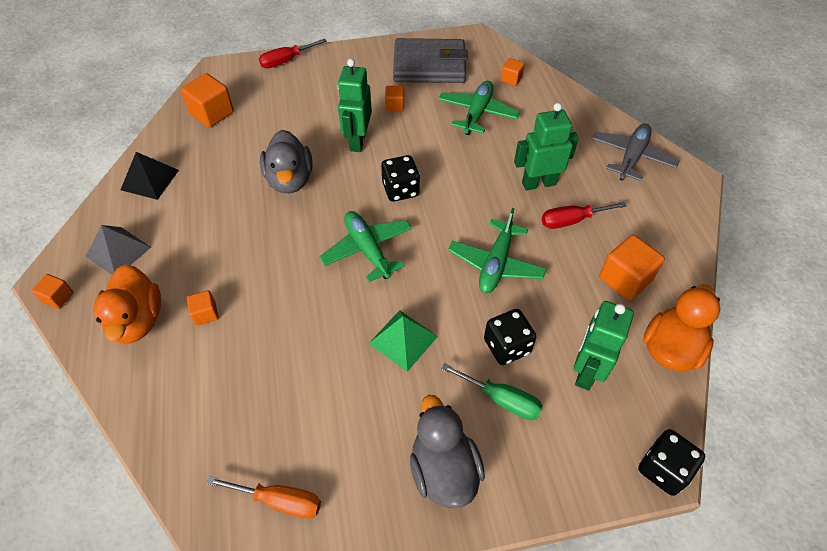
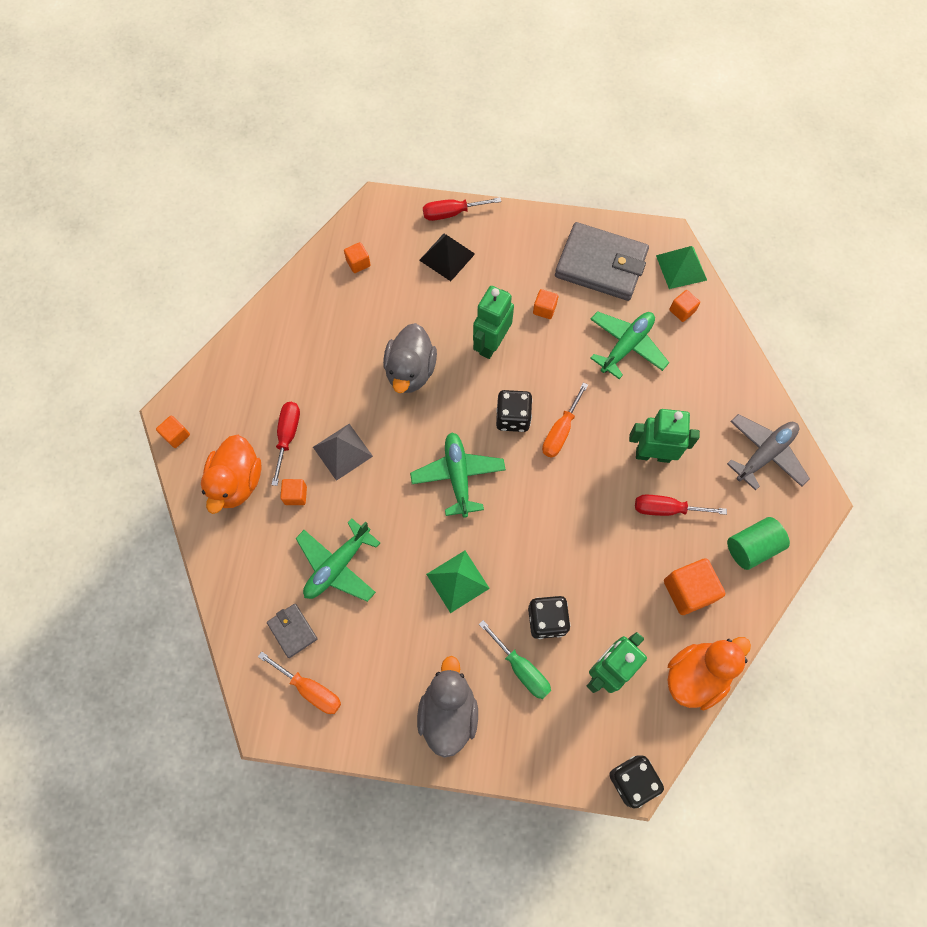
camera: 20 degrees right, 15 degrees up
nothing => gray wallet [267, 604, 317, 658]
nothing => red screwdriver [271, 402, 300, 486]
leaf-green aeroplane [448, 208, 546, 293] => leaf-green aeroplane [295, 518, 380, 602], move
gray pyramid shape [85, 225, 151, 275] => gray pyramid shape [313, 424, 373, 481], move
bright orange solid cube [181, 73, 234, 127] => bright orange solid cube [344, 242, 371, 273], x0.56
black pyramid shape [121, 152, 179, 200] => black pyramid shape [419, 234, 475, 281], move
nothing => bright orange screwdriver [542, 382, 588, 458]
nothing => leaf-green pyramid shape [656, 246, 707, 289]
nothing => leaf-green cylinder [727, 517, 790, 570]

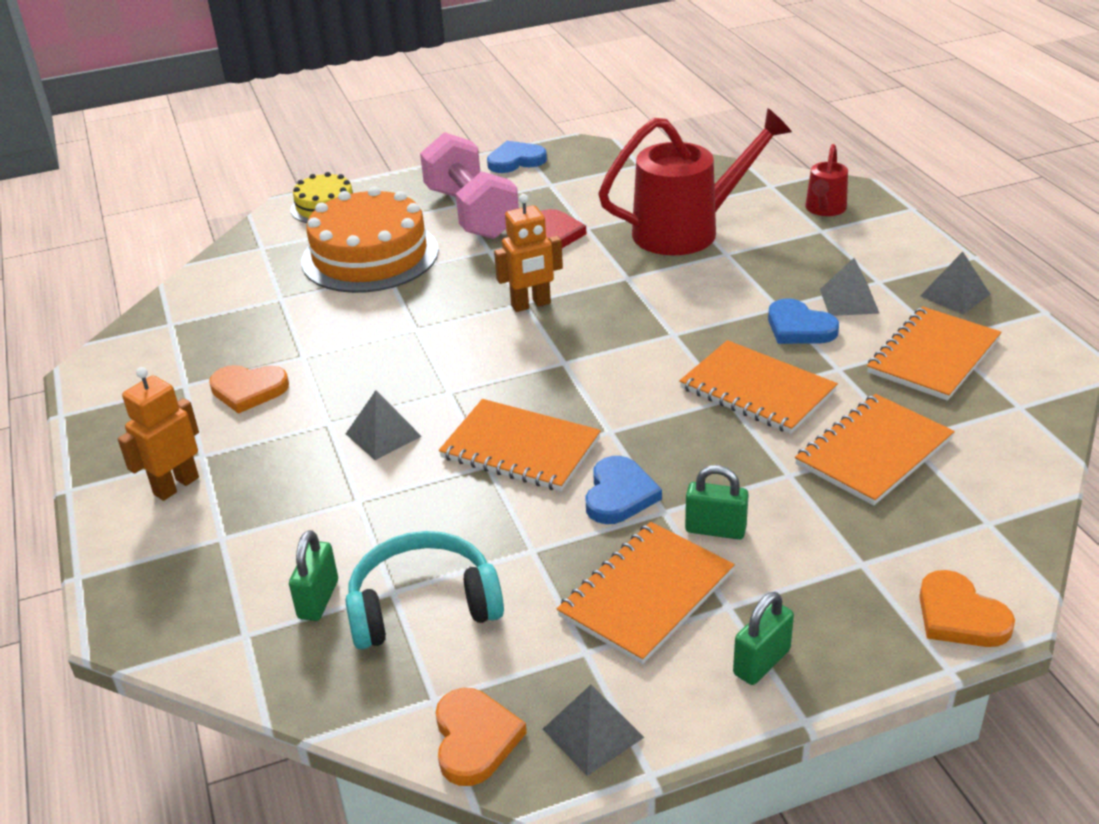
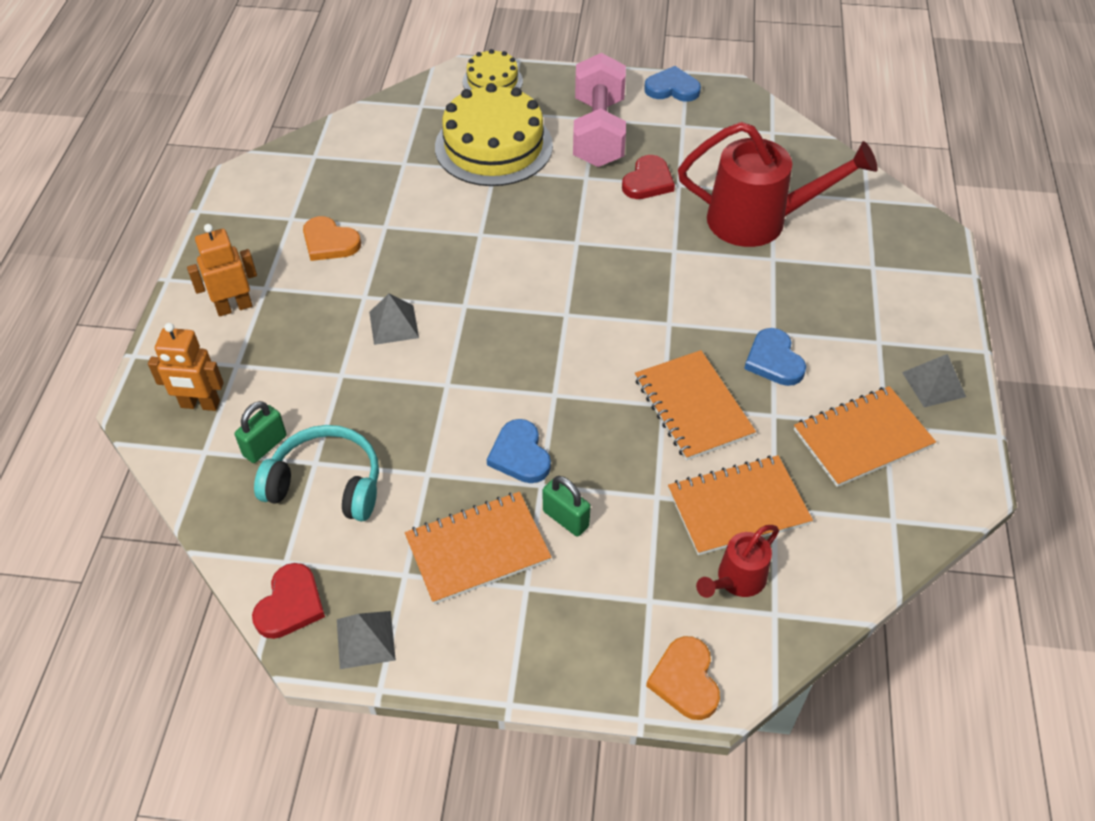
camera: 25 degrees right, 15 degrees up
bright orange robot [494, 194, 563, 312] => bright orange robot [148, 323, 224, 411], move
bright orange heart shape [435, 688, 527, 786] => red heart shape [252, 563, 325, 639]
bright orange gateau [301, 187, 439, 293] => bright yellow gateau [435, 83, 553, 186]
blue heart shape [585, 456, 662, 524] => blue heart shape [487, 419, 551, 483], 120 degrees clockwise
red sprinkling can [805, 144, 848, 216] => red sprinkling can [696, 525, 779, 598], move
bright orange notebook [439, 399, 601, 491] => nothing
leaf-green padlock [733, 592, 794, 685] => nothing
gray pyramid shape [820, 258, 880, 316] => nothing

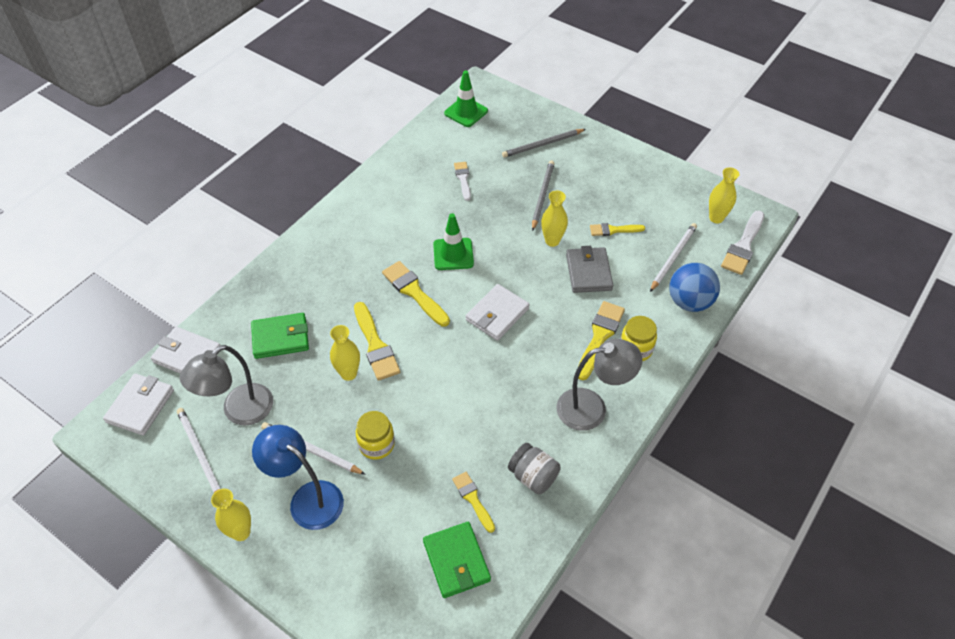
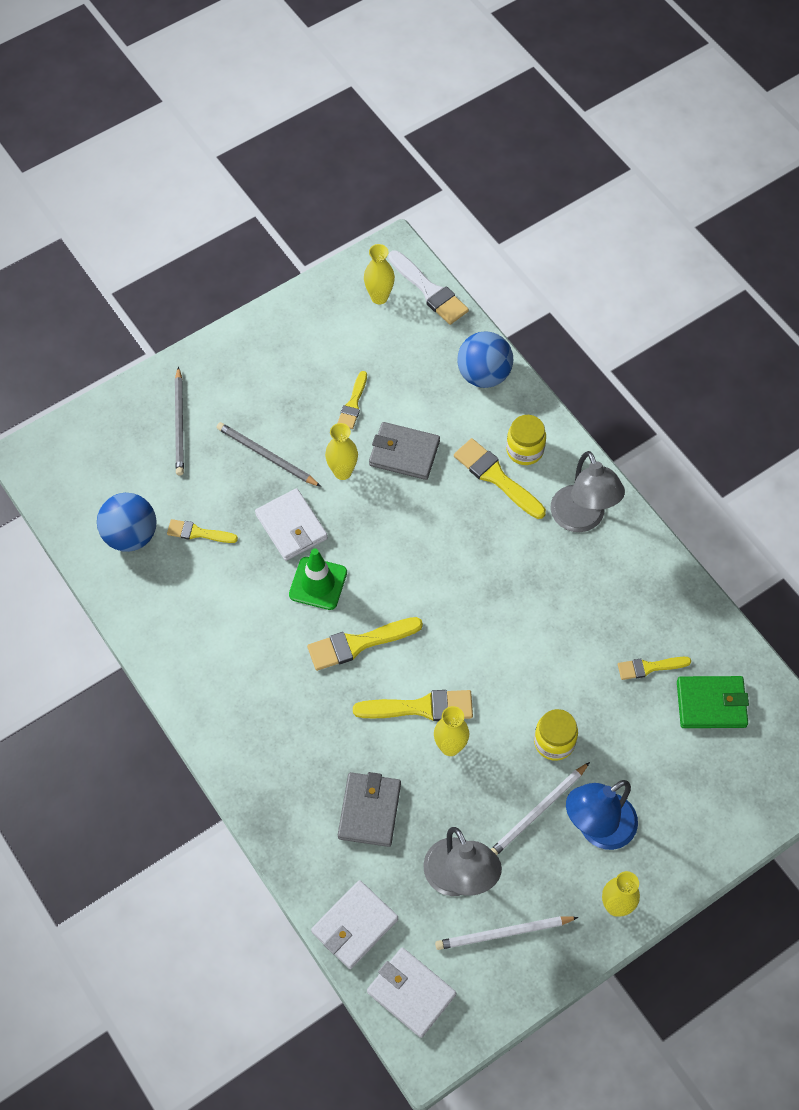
camera: 70 degrees left, 10 degrees up
nothing => blue play ball [97, 493, 157, 552]
pure white brush [454, 162, 471, 201] => bright yellow brush [167, 519, 238, 543]
pure white wallet [466, 284, 530, 341] => pure white wallet [255, 488, 328, 561], move
leaf-green wallet [251, 313, 309, 359] => gray wallet [338, 772, 401, 847]
gray reading lamp [556, 339, 642, 431] => gray reading lamp [551, 451, 625, 532], 150 degrees clockwise
leaf-green safety cone [444, 70, 488, 127] => nothing
gray jam jar [508, 443, 561, 494] => nothing
pure white wooden pencil [650, 223, 697, 292] => nothing

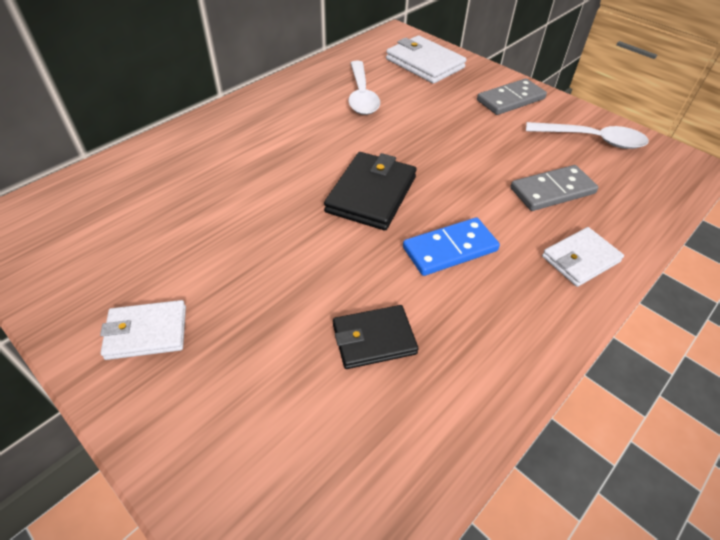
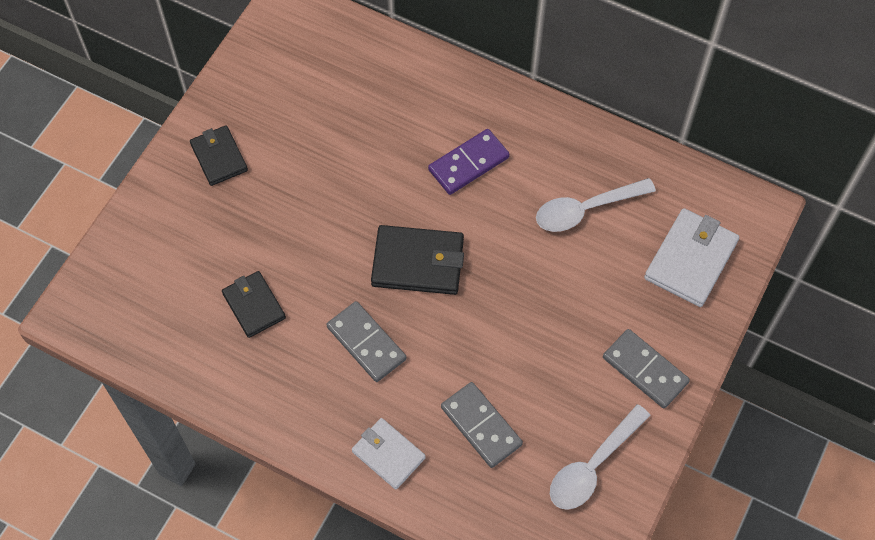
camera: 75 degrees right, 15 degrees up
pure white wallet [100, 300, 186, 360] => black wallet [190, 125, 248, 186]
blue domino piece [403, 217, 500, 276] => gray domino piece [326, 301, 406, 382]
nothing => purple domino piece [428, 129, 510, 195]
pure white tablespoon [526, 122, 649, 149] => pure white tablespoon [550, 404, 651, 510], 45 degrees clockwise

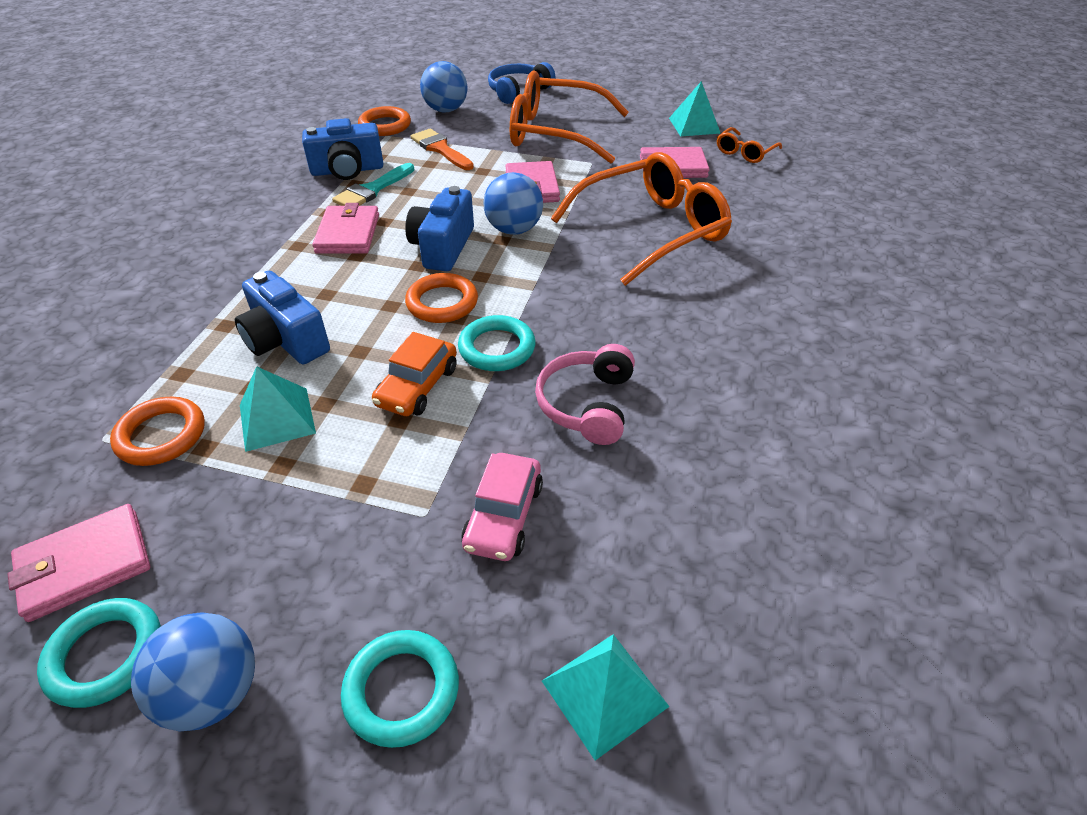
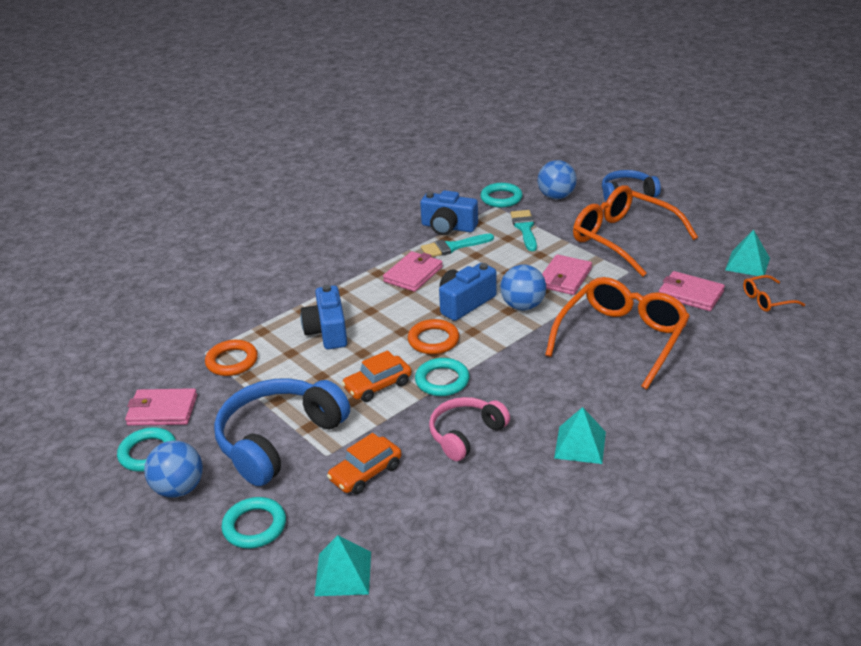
camera: 35 degrees right, 10 degrees down
nothing => blue headphones [214, 378, 350, 486]
pink car [461, 453, 543, 561] => bright orange car [327, 433, 402, 494]
bright orange hoop [358, 106, 411, 136] => turquoise hoop [480, 183, 523, 208]
bright orange brush [411, 129, 474, 170] => turquoise brush [510, 210, 537, 251]
bright orange spectacles [551, 152, 732, 286] => bright orange spectacles [545, 277, 690, 390], 60 degrees counterclockwise
turquoise pyramid shape [240, 366, 316, 452] => turquoise pyramid shape [554, 407, 606, 464], move

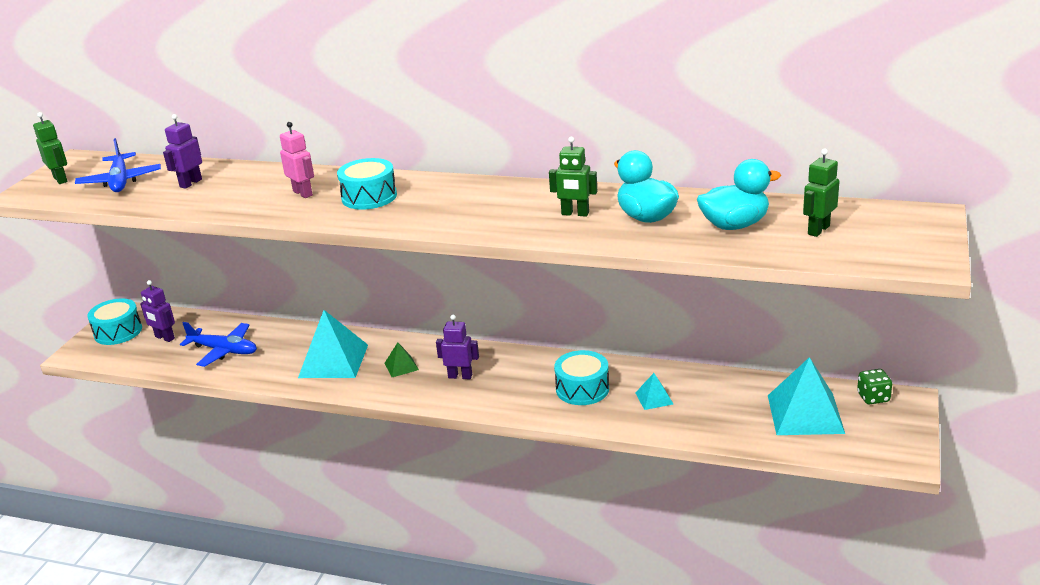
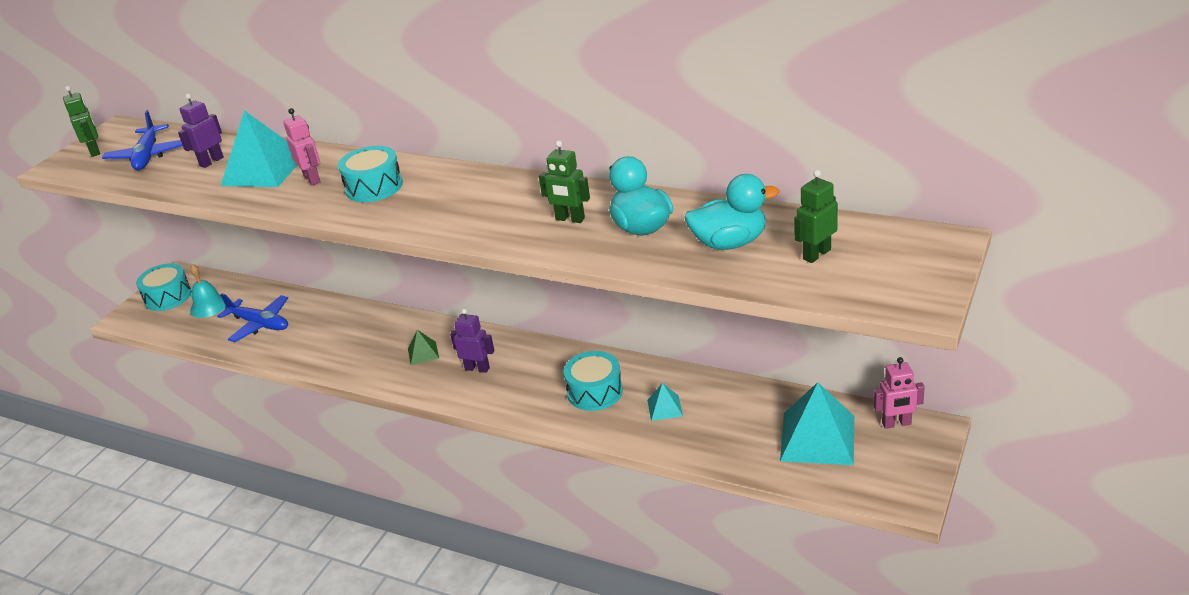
camera: 10 degrees right, 5 degrees up
purple robot [140, 280, 175, 342] => turquoise bell [190, 264, 226, 318]
turquoise pyramid shape [298, 310, 368, 378] => turquoise pyramid shape [221, 110, 297, 187], move
leaf-green die [857, 369, 892, 404] => pink robot [874, 357, 925, 429]

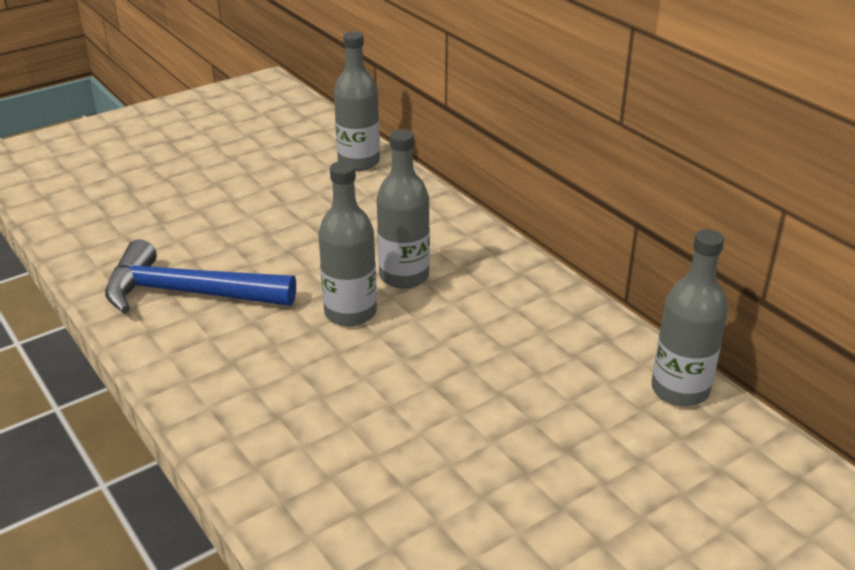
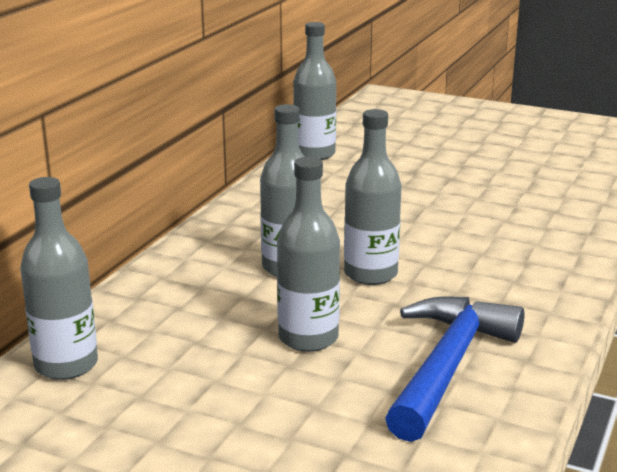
camera: 120 degrees left, 10 degrees down
nothing => gray bottle [277, 157, 340, 352]
blue hammer [105, 240, 296, 314] => blue hammer [385, 296, 525, 442], 135 degrees counterclockwise

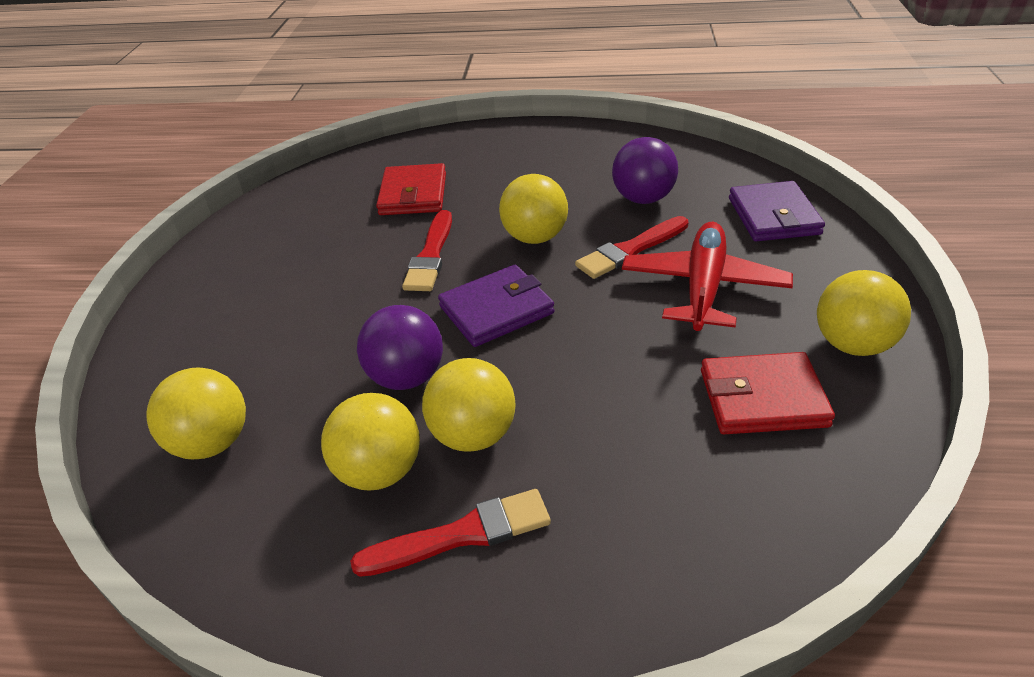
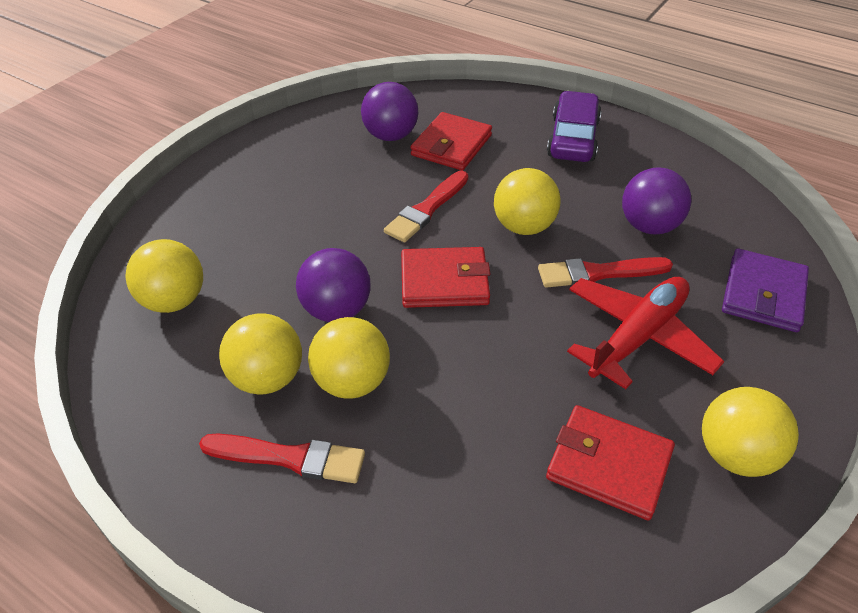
camera: 25 degrees right, 5 degrees up
nothing => purple play ball [361, 82, 418, 141]
purple wallet [438, 265, 554, 347] => red wallet [401, 247, 491, 308]
nothing => purple car [547, 91, 601, 162]

